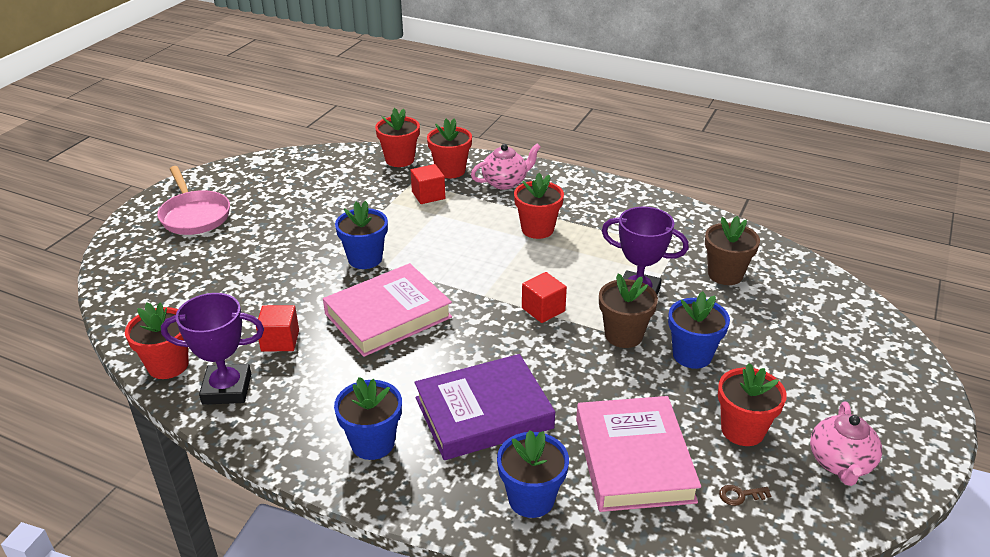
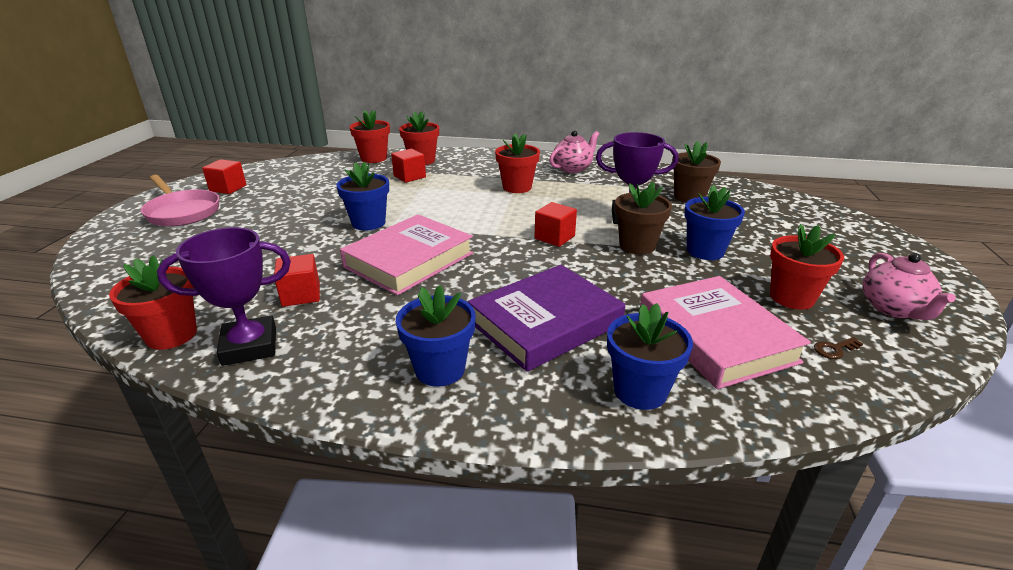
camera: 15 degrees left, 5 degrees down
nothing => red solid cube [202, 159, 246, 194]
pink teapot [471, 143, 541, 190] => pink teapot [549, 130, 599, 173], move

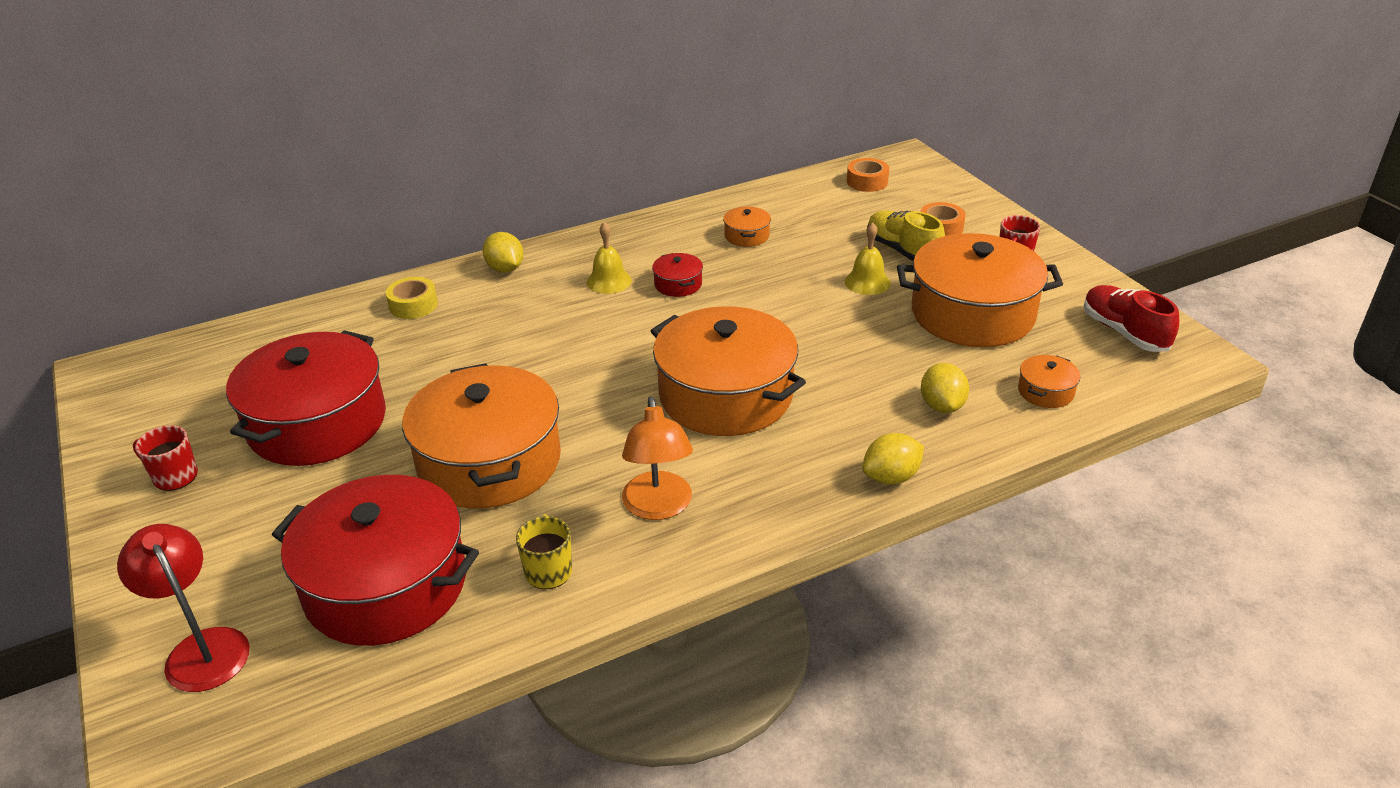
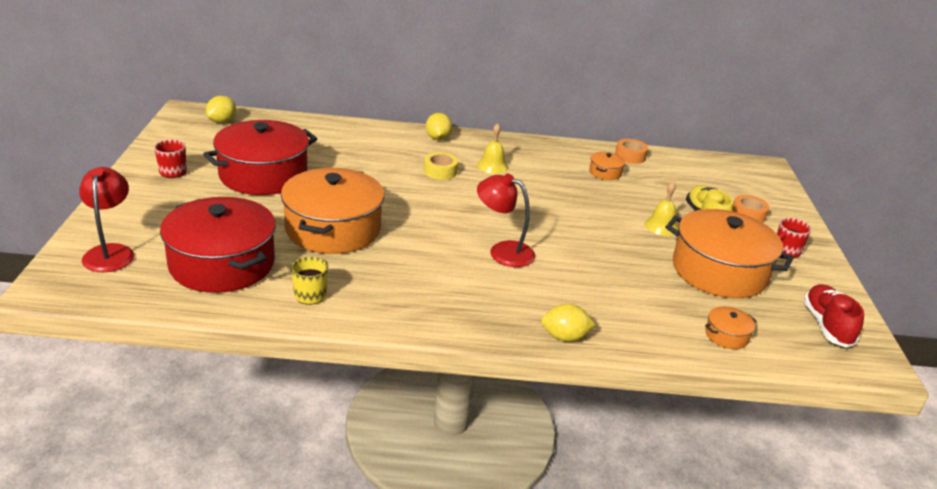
camera: 25 degrees right, 5 degrees down
bright yellow lemon [921, 363, 969, 413] => bright yellow lemon [206, 96, 236, 123], move
bright yellow roll of tape [386, 277, 438, 319] => bright yellow roll of tape [424, 152, 458, 180], move
bright orange pot [651, 306, 806, 436] => red reading lamp [477, 174, 535, 267]
bright orange roll of tape [847, 158, 889, 192] => bright orange roll of tape [615, 139, 648, 164], move
bright orange reading lamp [622, 396, 693, 520] => nothing
red pot [652, 253, 703, 297] => nothing

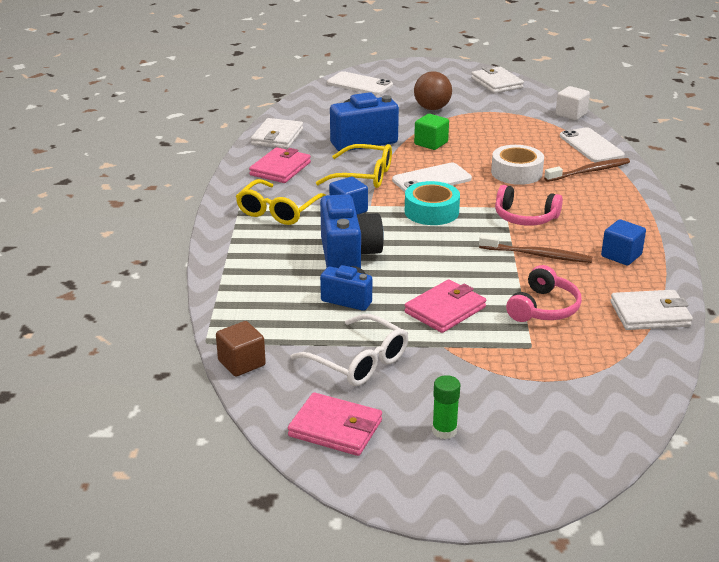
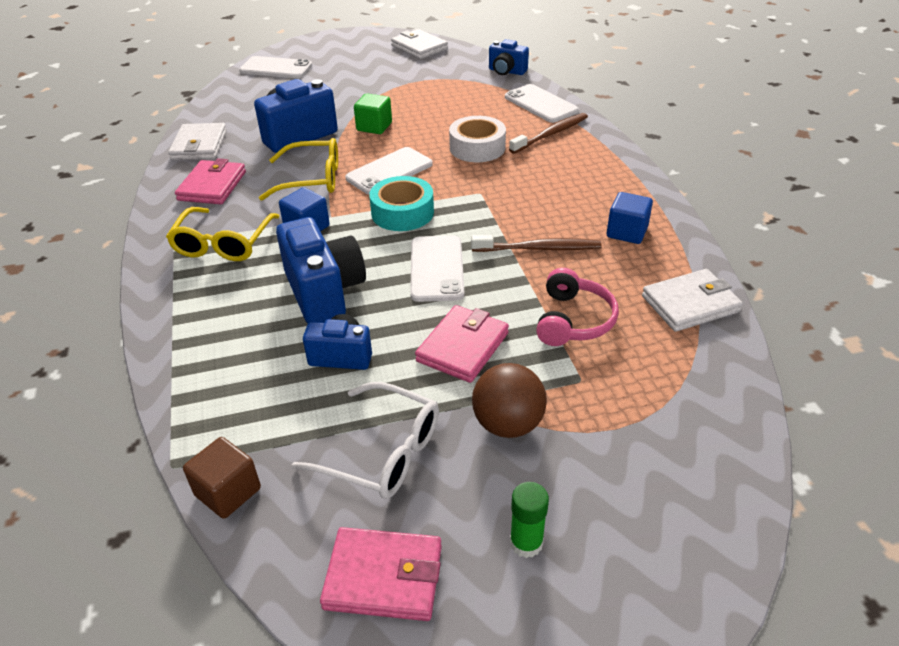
camera: 15 degrees left, 10 degrees up
nothing => pure white phone [410, 235, 464, 302]
russet play ball [414, 71, 452, 110] => russet play ball [472, 363, 547, 438], move
pure white solid cube [556, 86, 590, 120] => blue photo camera [489, 39, 529, 75]
pink headphones [495, 185, 563, 226] => nothing

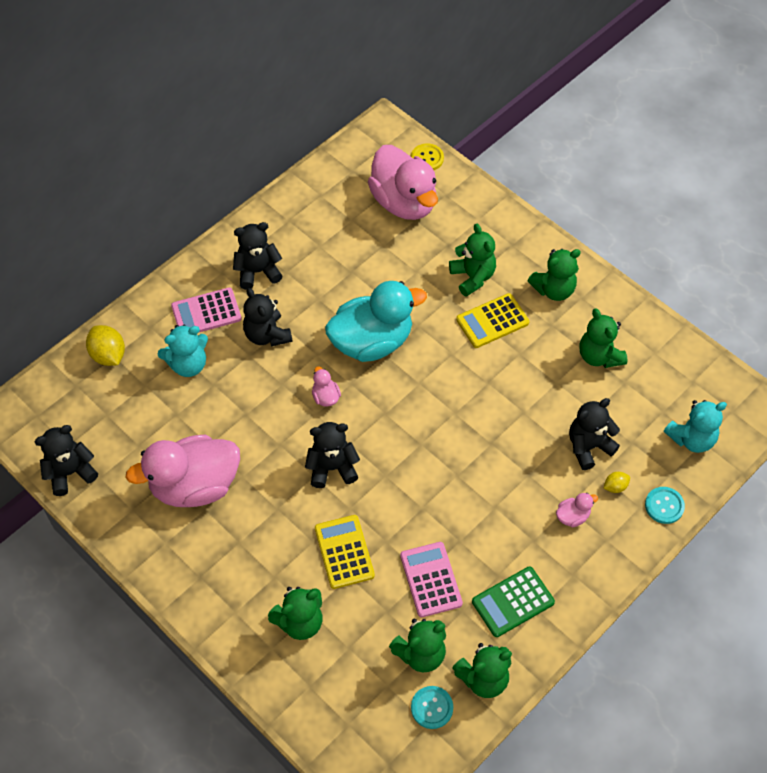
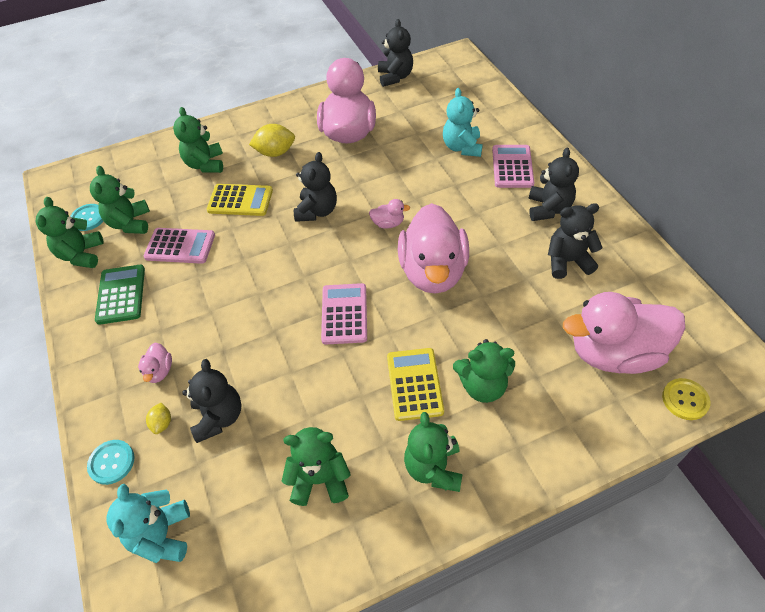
camera: 115 degrees right, 5 degrees down
bright yellow lemon [86, 325, 125, 366] => bright yellow lemon [249, 124, 295, 157], move
nothing => pink adding machine [321, 283, 367, 345]
turquoise rubber duck [325, 281, 427, 362] => pink rubber duck [398, 203, 469, 294]
black teddy [243, 288, 292, 346] => black teddy [548, 203, 603, 279], move

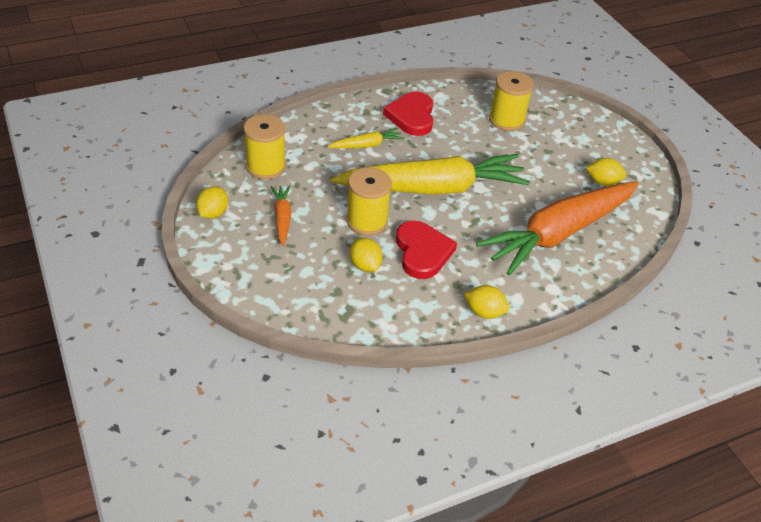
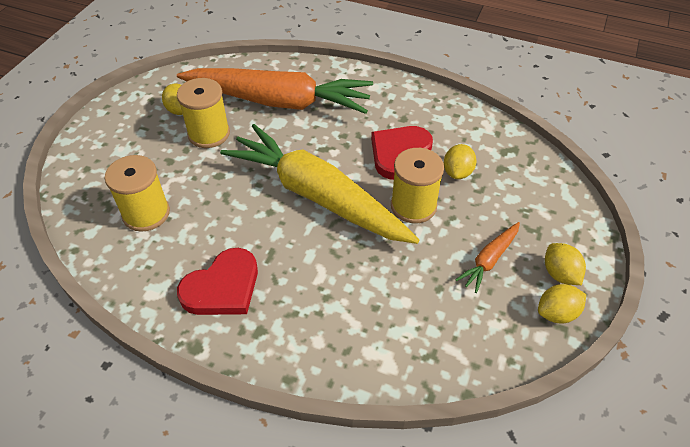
camera: 130 degrees left, 5 degrees up
bright yellow bobbin [244, 114, 286, 180] => bright yellow bobbin [177, 78, 230, 148], move
bright yellow lemon [464, 285, 509, 319] => bright yellow lemon [545, 243, 586, 285], move
bright yellow toy carrot [327, 128, 404, 148] => nothing

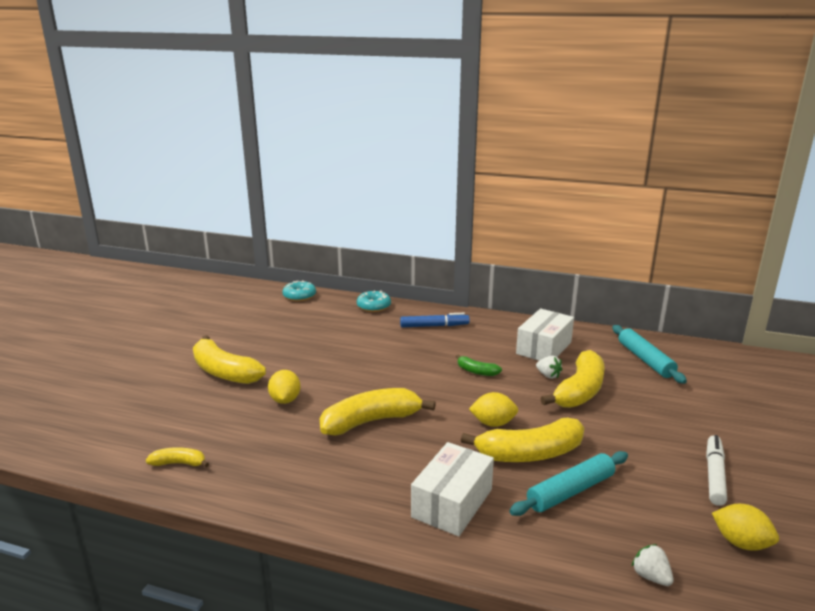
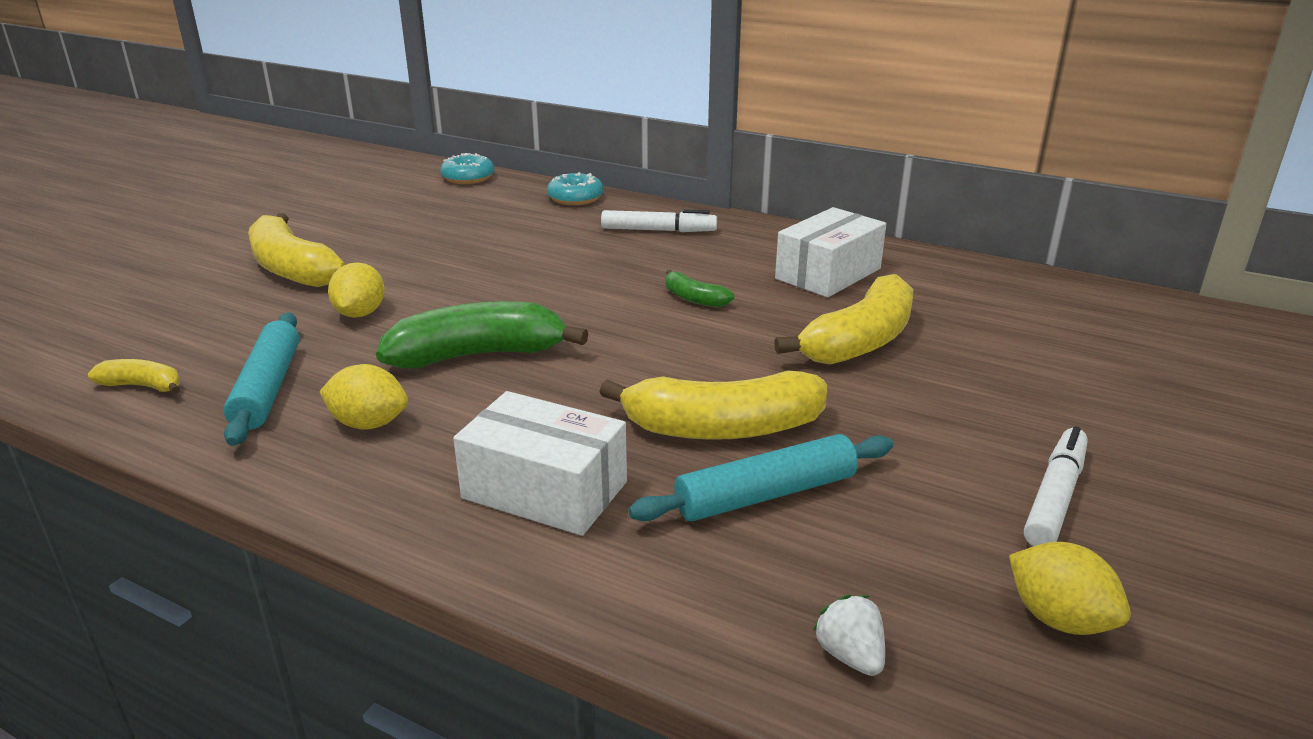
camera: 10 degrees right, 5 degrees up
turquoise pastry roller [612, 325, 687, 384] => turquoise pastry roller [224, 312, 299, 446], move
bright yellow lemon [469, 392, 518, 427] => bright yellow lemon [319, 364, 408, 430], move
bright yellow banana [320, 388, 436, 436] => leaf-green banana [376, 301, 589, 368]
pure white package [411, 442, 494, 537] => pure white package [453, 391, 627, 536], 75 degrees clockwise
blue marker pen [400, 313, 470, 327] => pure white marker pen [601, 209, 717, 232]
pure white toy strawberry [536, 356, 563, 379] => nothing

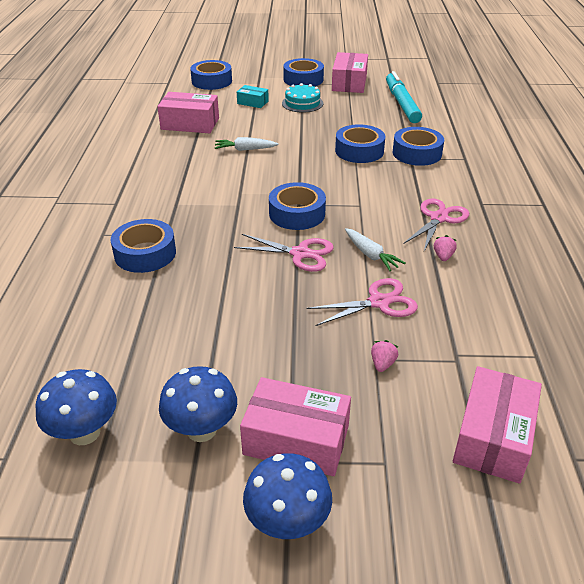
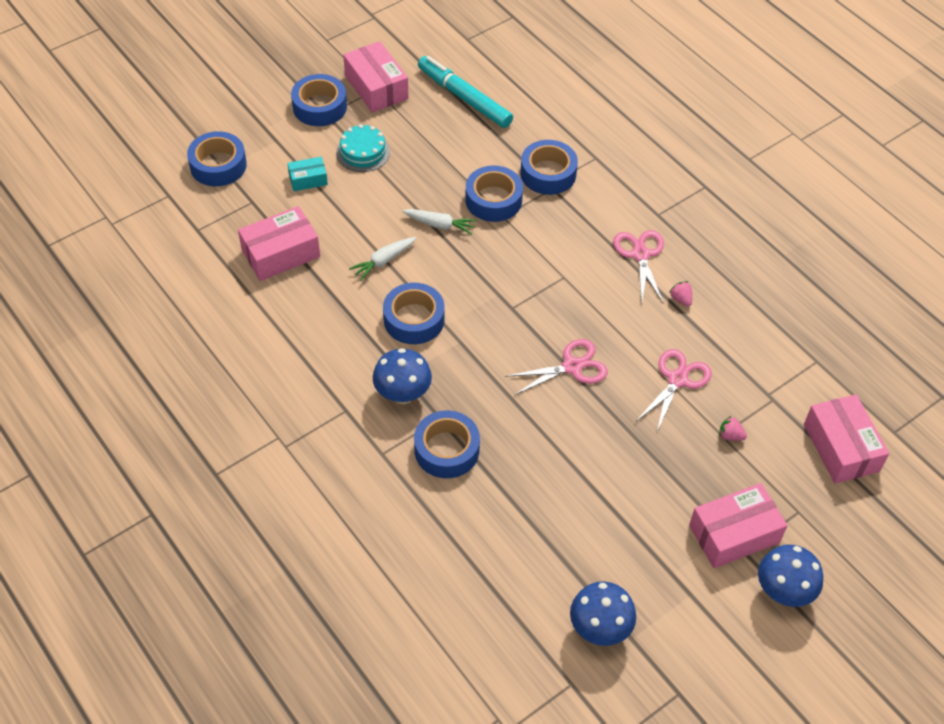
camera: 40 degrees left, 15 degrees up
blue toadstool [159, 366, 237, 442] => blue toadstool [373, 348, 432, 404], move
blue roll of tape [269, 182, 326, 230] => blue roll of tape [383, 283, 445, 344], move
pure white toy carrot [345, 228, 405, 271] => pure white toy carrot [402, 209, 477, 235], move
pink toy strawberry [371, 340, 399, 372] => pink toy strawberry [719, 416, 747, 441], 45 degrees counterclockwise

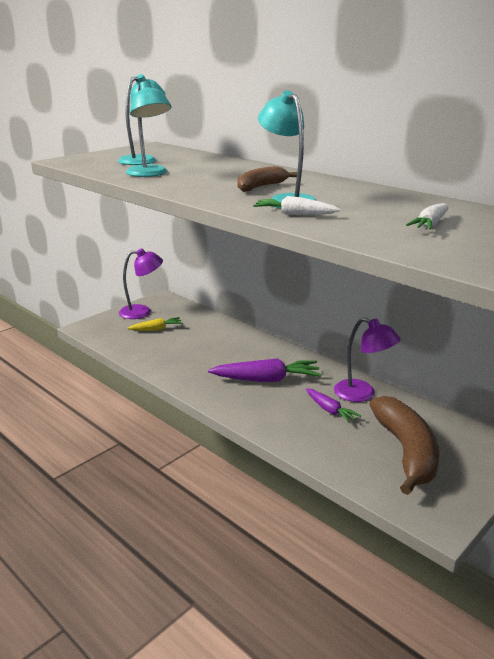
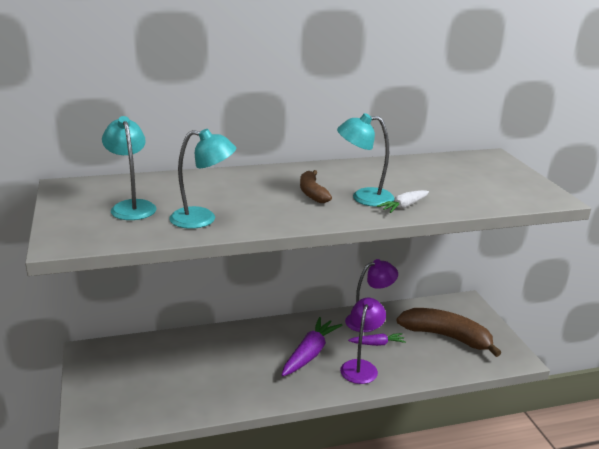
camera: 60 degrees left, 0 degrees up
purple reading lamp [119, 248, 163, 319] => purple reading lamp [340, 297, 386, 384], move
bright yellow toy carrot [127, 317, 183, 331] => nothing
pure white toy carrot [406, 203, 448, 230] => nothing

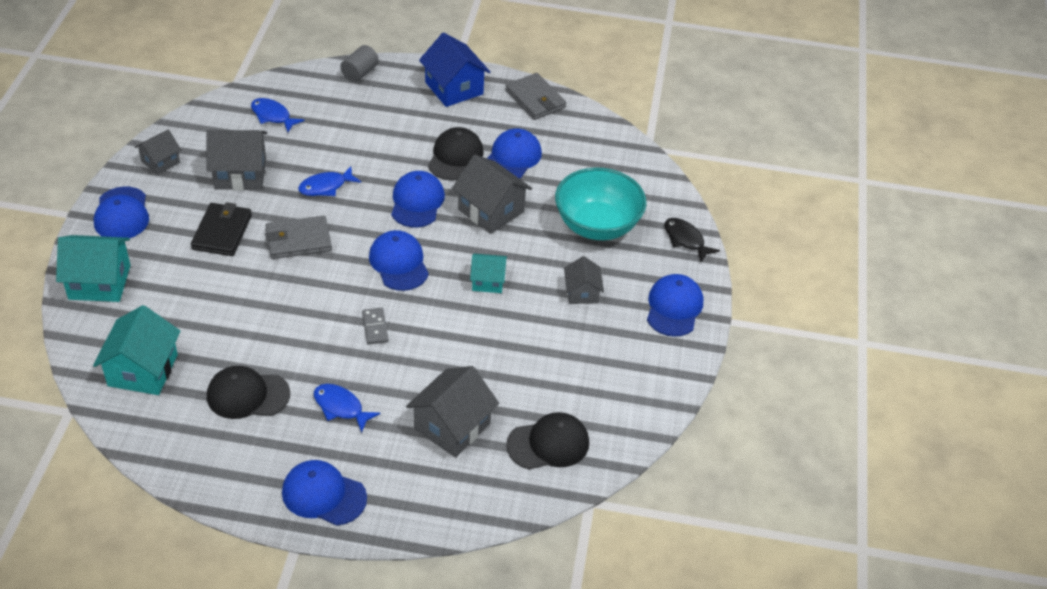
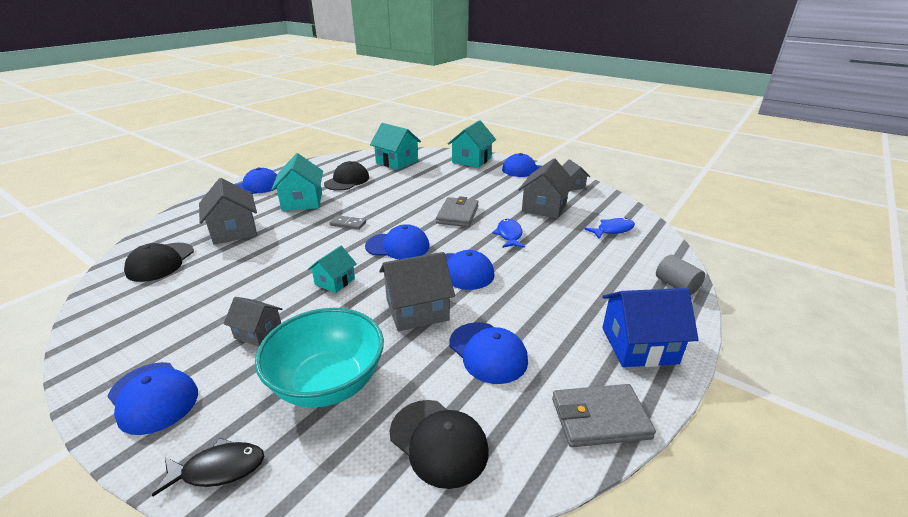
camera: 120 degrees right, 15 degrees down
blue fish figure [314, 384, 381, 433] => turquoise house [271, 153, 323, 211]
black peaked cap [428, 127, 484, 181] => black peaked cap [390, 400, 489, 489], move
black wallet [191, 202, 252, 256] => nothing

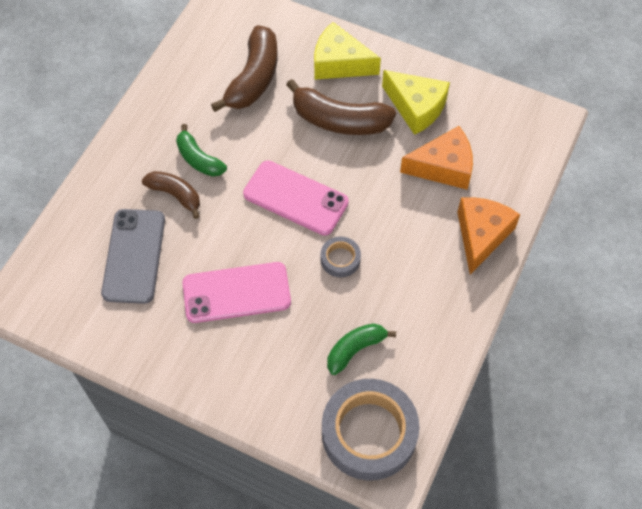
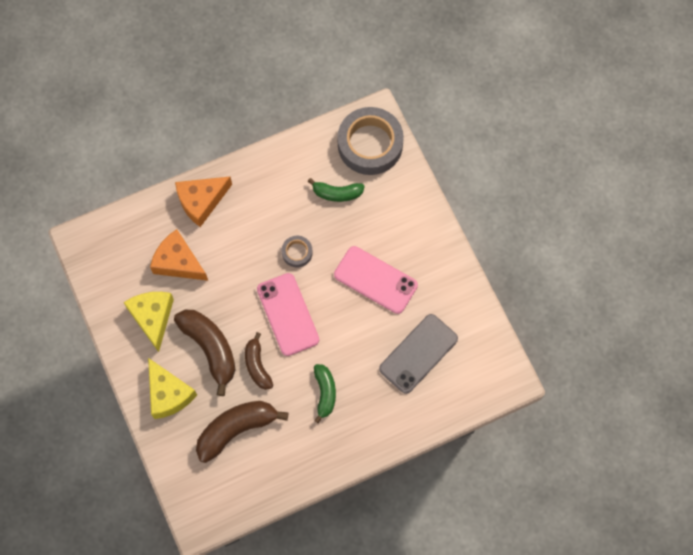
camera: 140 degrees left, 10 degrees up
russet banana [142, 171, 200, 219] => russet banana [245, 332, 273, 390], move

